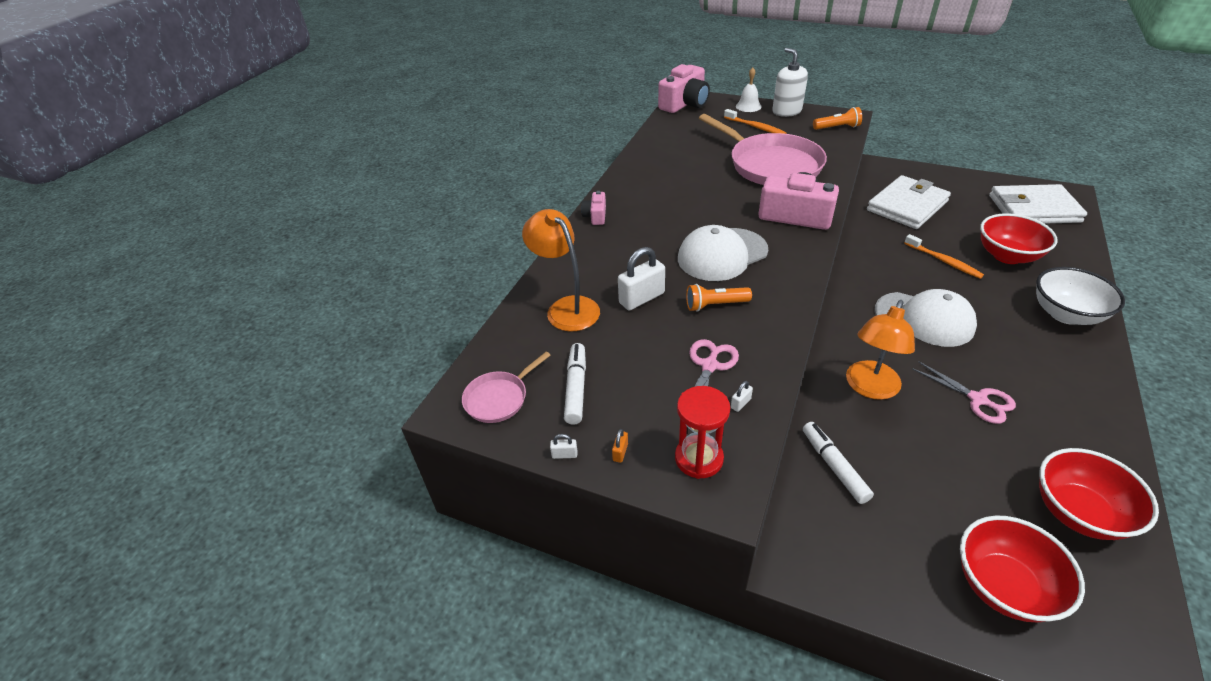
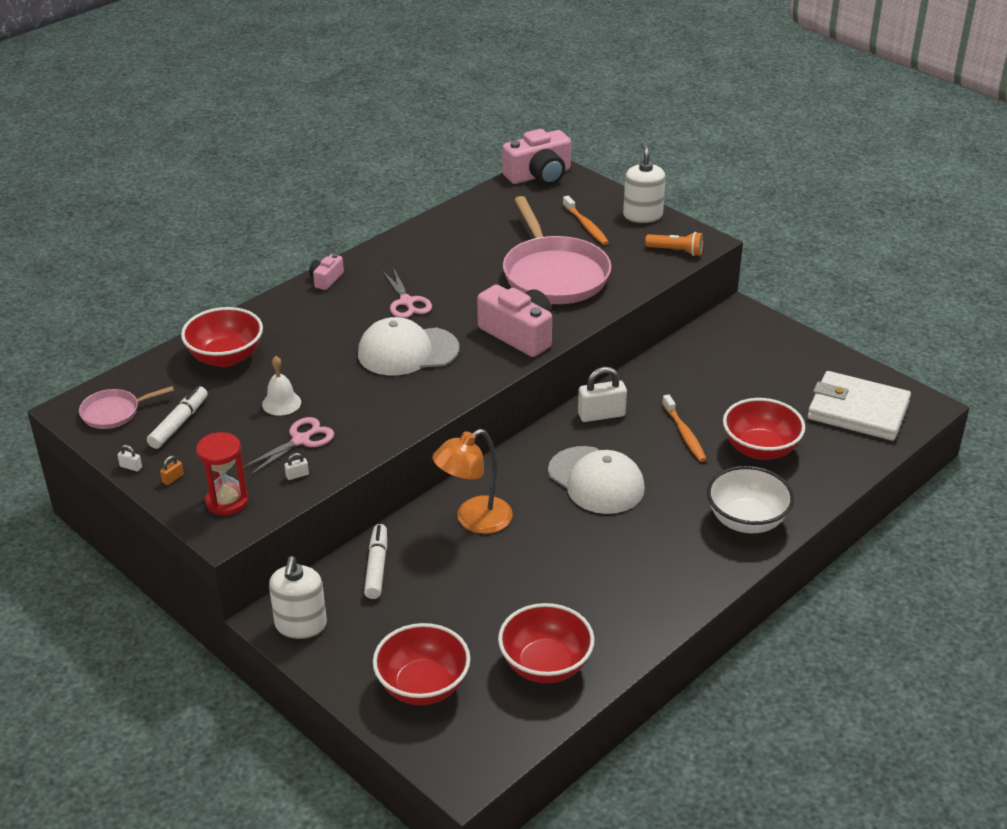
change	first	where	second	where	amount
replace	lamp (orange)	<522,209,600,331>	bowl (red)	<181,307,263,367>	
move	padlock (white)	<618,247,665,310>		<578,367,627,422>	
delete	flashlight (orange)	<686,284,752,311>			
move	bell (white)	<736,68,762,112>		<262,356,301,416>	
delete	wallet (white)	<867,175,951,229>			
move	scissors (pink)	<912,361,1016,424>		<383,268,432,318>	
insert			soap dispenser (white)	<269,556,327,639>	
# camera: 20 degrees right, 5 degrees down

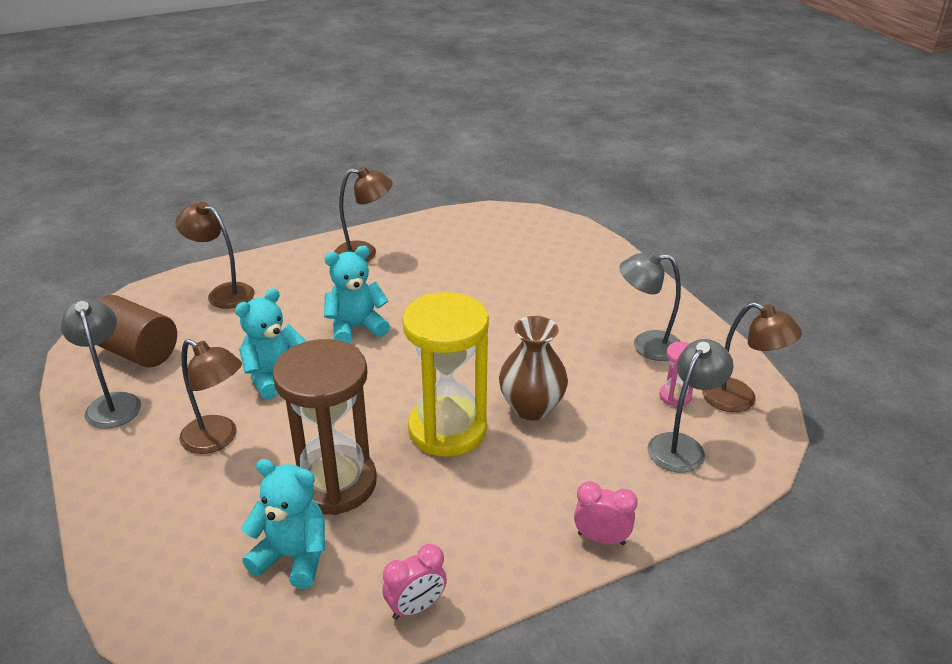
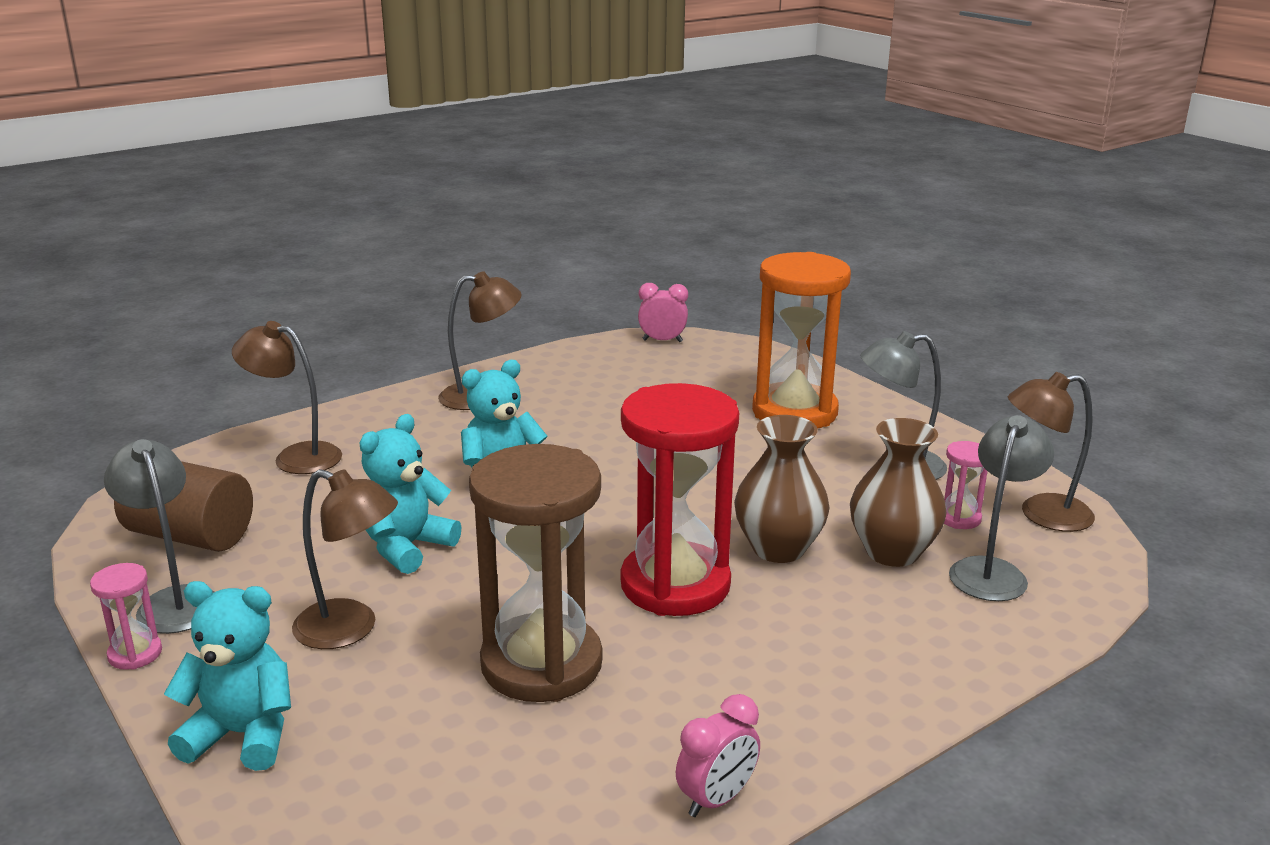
change	first	where	second	where	amount
move	teddy bear (turquoise)	<241,459,325,589>		<164,581,291,771>	
recolor	hourglass (yellow)	<402,292,489,457>	hourglass (red)	<621,383,739,616>	
move	clock (pink)	<574,481,638,545>		<638,283,688,342>	
rotate	lamp (brown)	<702,302,802,412>		<1008,372,1095,532>	150 degrees clockwise
insert			hourglass (pink)	<90,563,162,670>	
insert			hourglass (orange)	<752,252,851,429>	
insert			vase (brown)	<850,418,946,567>	
# camera: 10 degrees left, 10 degrees down

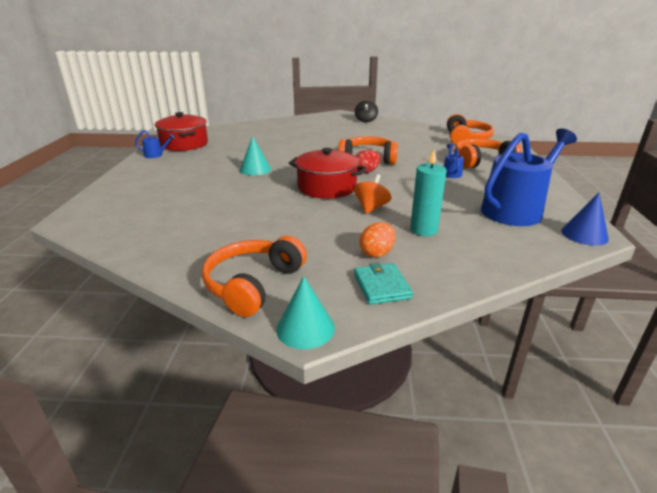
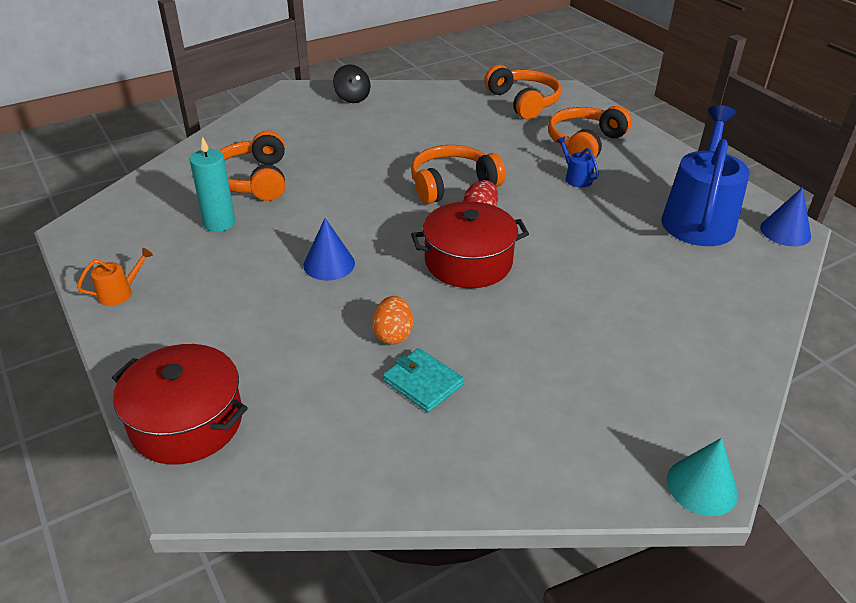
change	first	where	second	where	amount
recolor	watering can (blue)	<135,130,175,158>	watering can (orange)	<77,248,153,306>	
move	pot (red)	<155,112,208,151>		<112,344,248,465>	
move	headphones (orange)	<202,236,307,317>		<219,131,285,201>	
recolor	cone (turquoise)	<240,136,271,176>	cone (blue)	<303,218,355,281>	
delete	spinning top (orange)	<354,174,391,214>			
move	wallet (turquoise)	<354,262,413,305>		<383,348,464,413>	
move	egg (orange)	<359,222,395,258>		<372,296,413,345>	
move	candle (turquoise)	<410,150,447,236>		<189,137,236,232>	
# camera: 35 degrees left, 10 degrees up

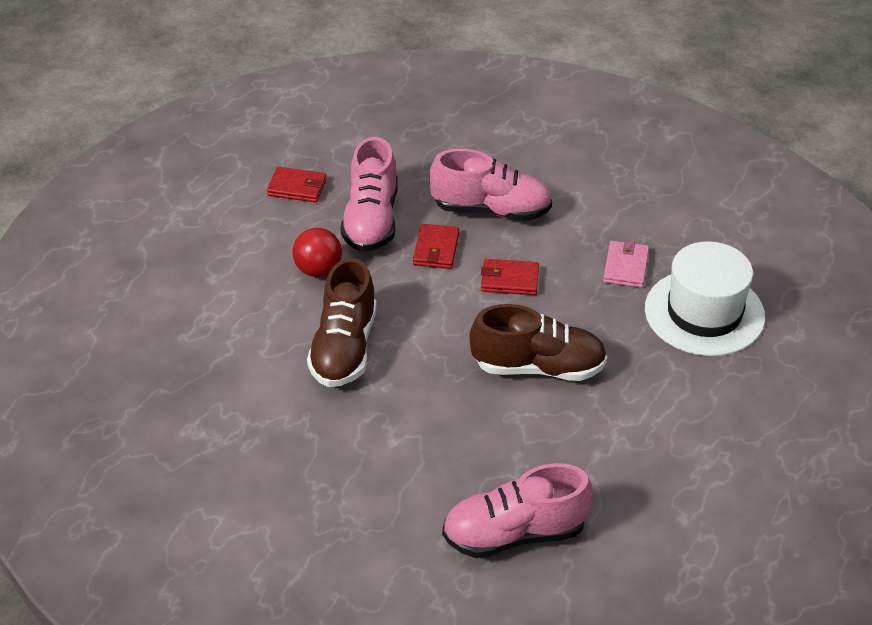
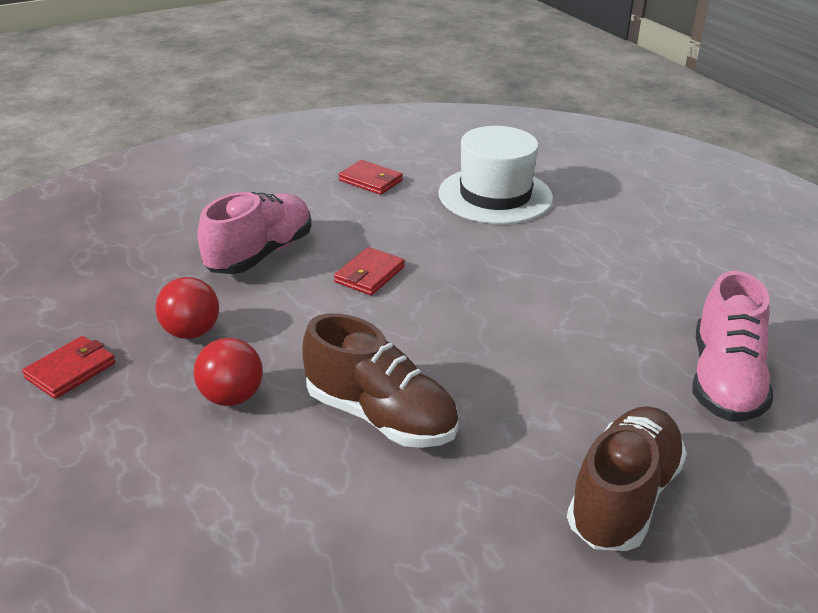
change	first	where	second	where	amount
replace	shoe (pink)	<341,137,397,252>	ball (red)	<155,277,219,339>	
move	wallet (red)	<413,224,459,269>		<339,160,403,195>	
move	shoe (brown)	<469,304,607,381>		<567,406,687,551>	
delete	wallet (pink)	<603,240,649,288>			
# camera: 65 degrees left, 10 degrees down

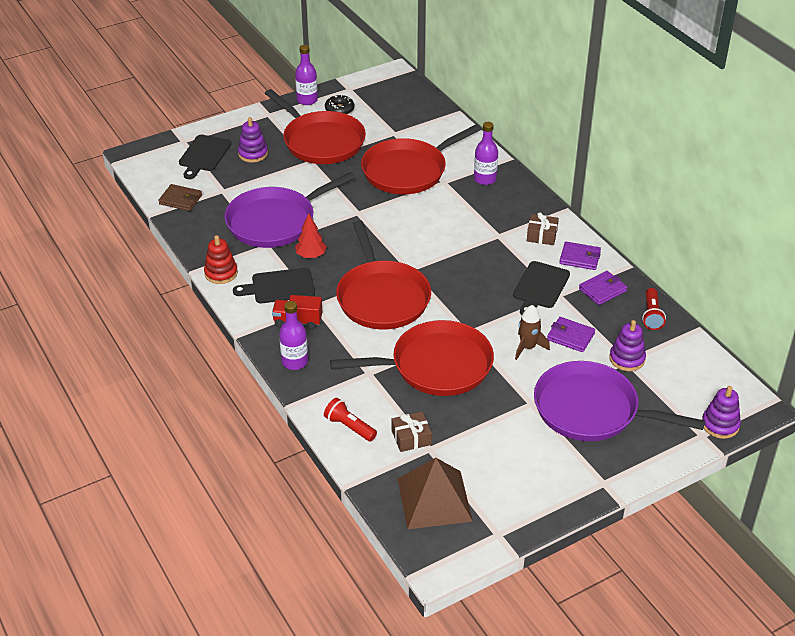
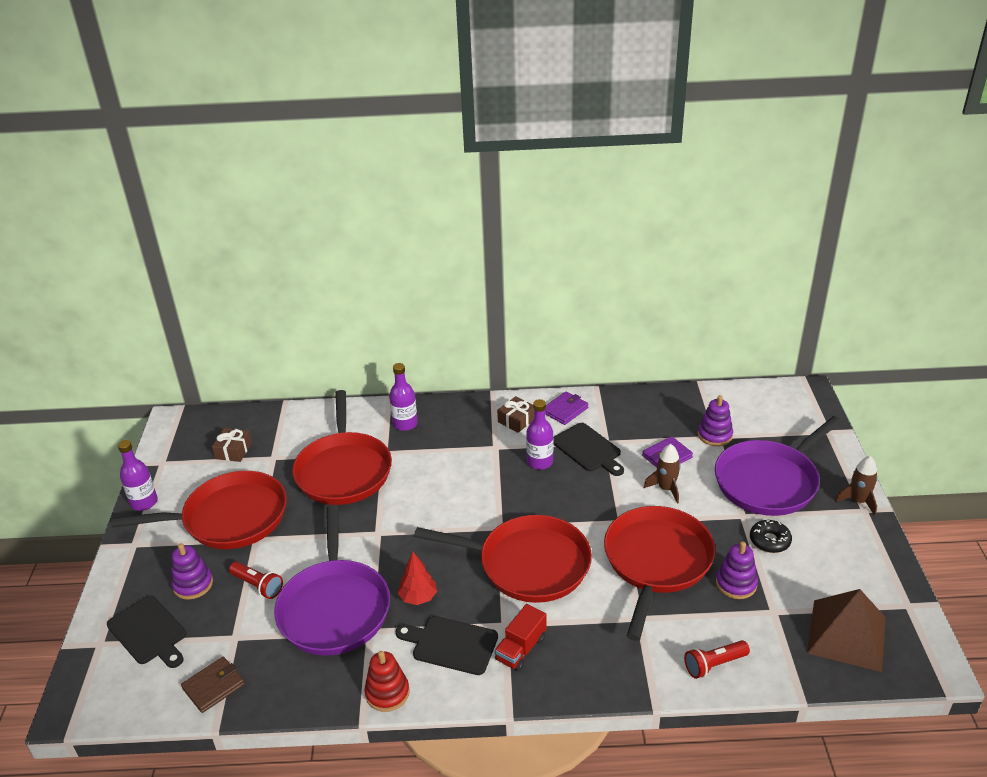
change	first	where	second	where	amount
rotate	cutting board (black)	<233,268,315,303>		<396,616,498,675>	90 degrees clockwise
move	bottle (purple)	<279,301,308,370>		<526,399,554,470>	
move	donut (black)	<325,95,355,114>		<750,520,792,553>	
move	gift (brown)	<392,412,432,452>		<212,428,252,462>	
delete	wallet (purple)	<579,271,627,305>			
move	flashlight (red)	<642,288,666,330>		<229,562,283,599>	
move	stacking toy (purple)	<702,386,741,439>		<716,542,758,599>	
insert			rocket (brown)	<835,456,878,516>	
# camera: 60 degrees left, 5 degrees down

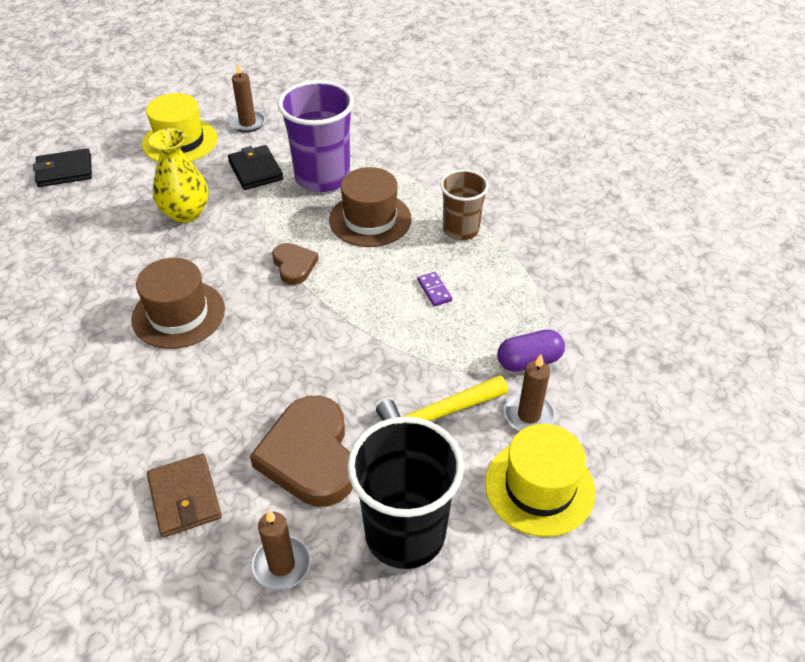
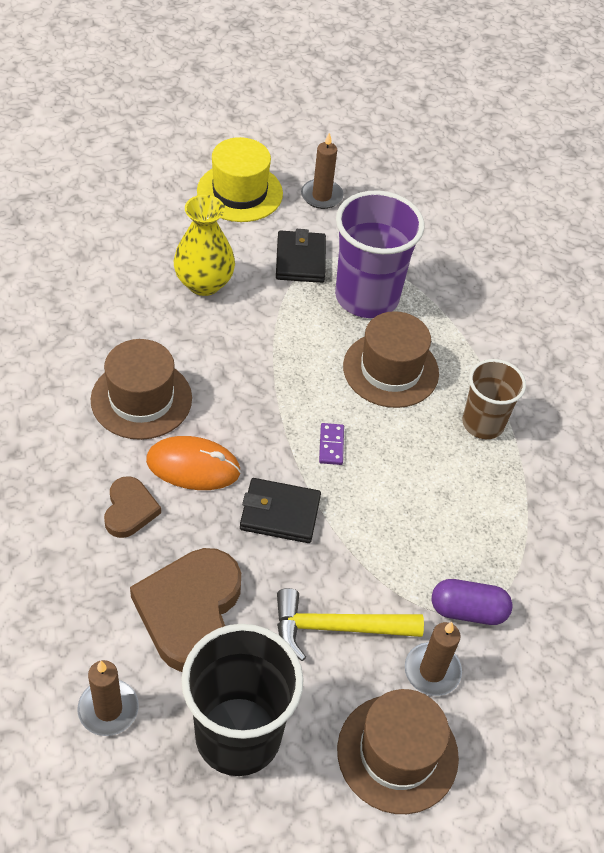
change	first	where	second	where	amount
move	wallet (black)	<33,148,92,187>		<240,478,321,543>	
delete	wallet (brown)	<147,454,222,537>			
move	heart (brown)	<272,243,319,285>		<104,476,161,538>	
move	domino (purple)	<417,272,452,306>		<319,423,344,465>	
recolor	hat (yellow)	<485,424,595,537>	hat (brown)	<337,689,459,814>	
insert			mouse (orange)	<146,436,241,490>	
# camera: 20 degrees right, 5 degrees up

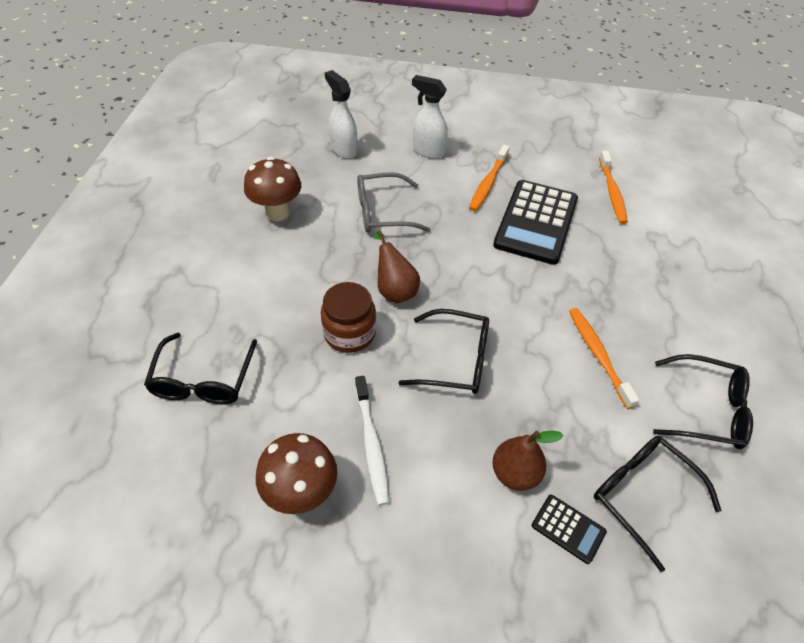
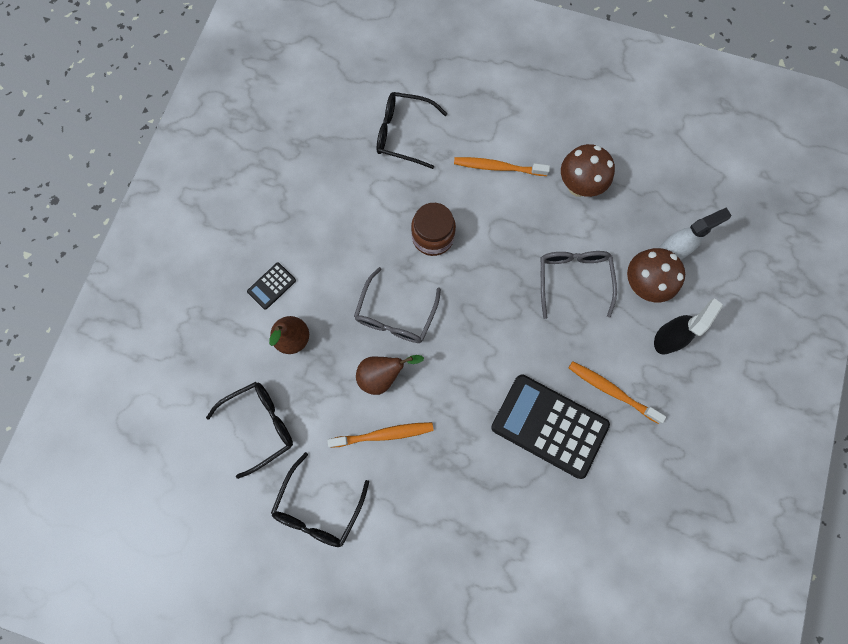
change	first	where	second	where	amount
move	mushroom (brown)	<256,433,337,514>		<627,248,685,302>	
delete	toothbrush (white)	<355,376,389,506>			
move	pear (brown)	<373,230,420,303>		<356,355,424,395>	
recolor	glasses (black)	<398,309,489,394>	glasses (grey)	<354,267,441,343>	
recolor	spray bottle (white)	<412,75,448,159>	spray bottle (black)	<654,298,723,354>	
move	calculator (black)	<532,495,607,564>		<247,263,296,310>	
move	toothbrush (orange)	<599,151,628,224>		<454,157,550,176>	
# camera: 100 degrees right, 25 degrees up

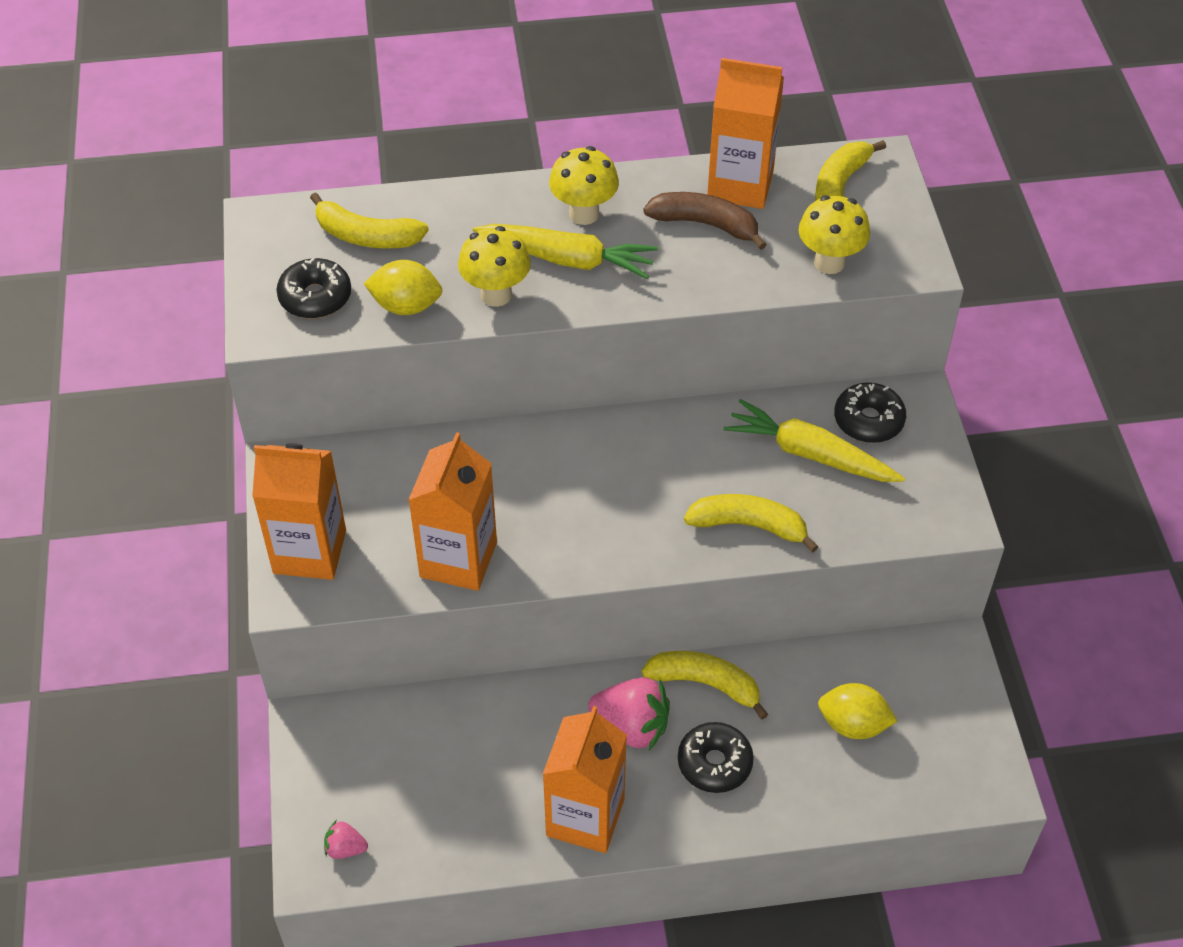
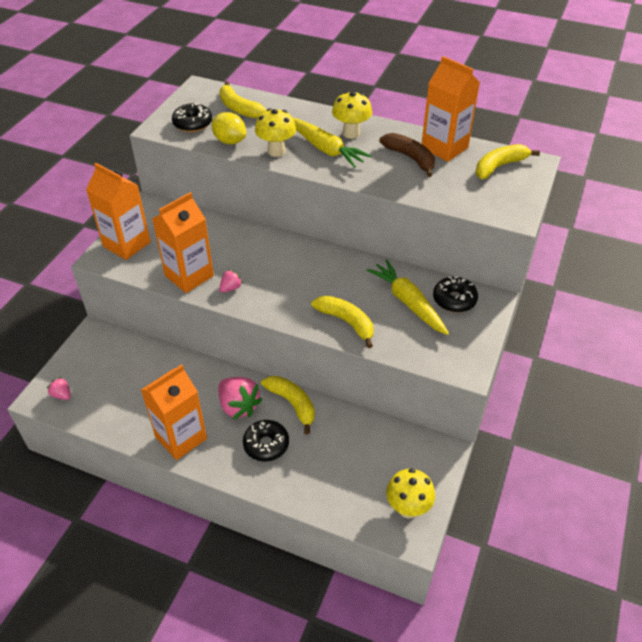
change	first	where	second	where	amount
move	mushroom (yellow)	<798,195,870,274>		<386,468,435,518>	
delete	lemon (yellow)	<818,683,897,739>			
insert			strawberry (pink)	<219,269,243,292>	
# camera: 30 degrees right, 5 degrees down

